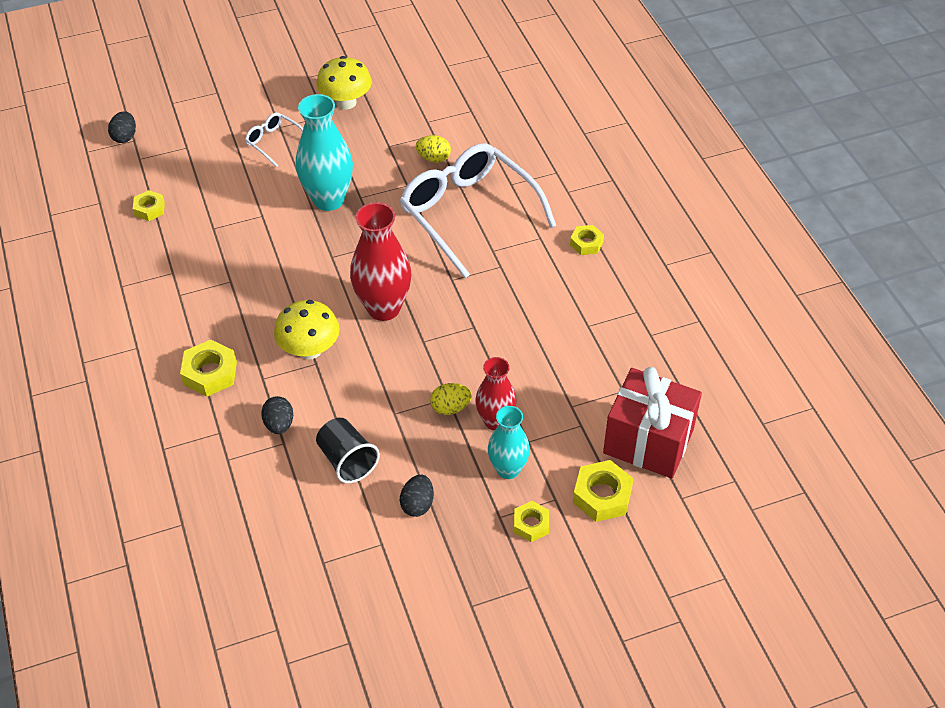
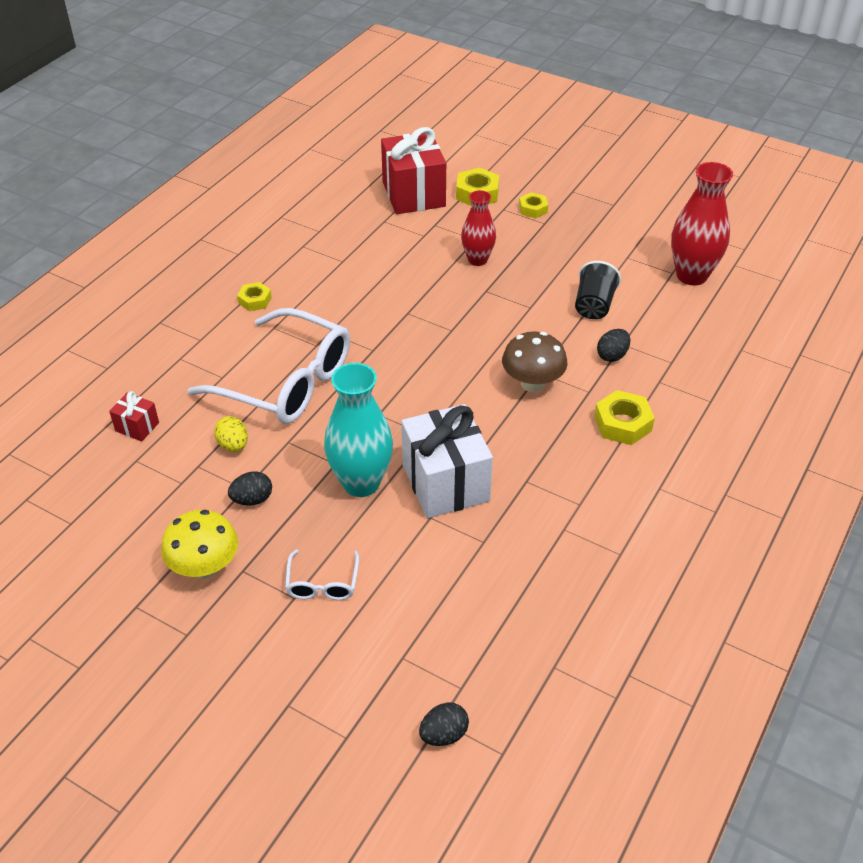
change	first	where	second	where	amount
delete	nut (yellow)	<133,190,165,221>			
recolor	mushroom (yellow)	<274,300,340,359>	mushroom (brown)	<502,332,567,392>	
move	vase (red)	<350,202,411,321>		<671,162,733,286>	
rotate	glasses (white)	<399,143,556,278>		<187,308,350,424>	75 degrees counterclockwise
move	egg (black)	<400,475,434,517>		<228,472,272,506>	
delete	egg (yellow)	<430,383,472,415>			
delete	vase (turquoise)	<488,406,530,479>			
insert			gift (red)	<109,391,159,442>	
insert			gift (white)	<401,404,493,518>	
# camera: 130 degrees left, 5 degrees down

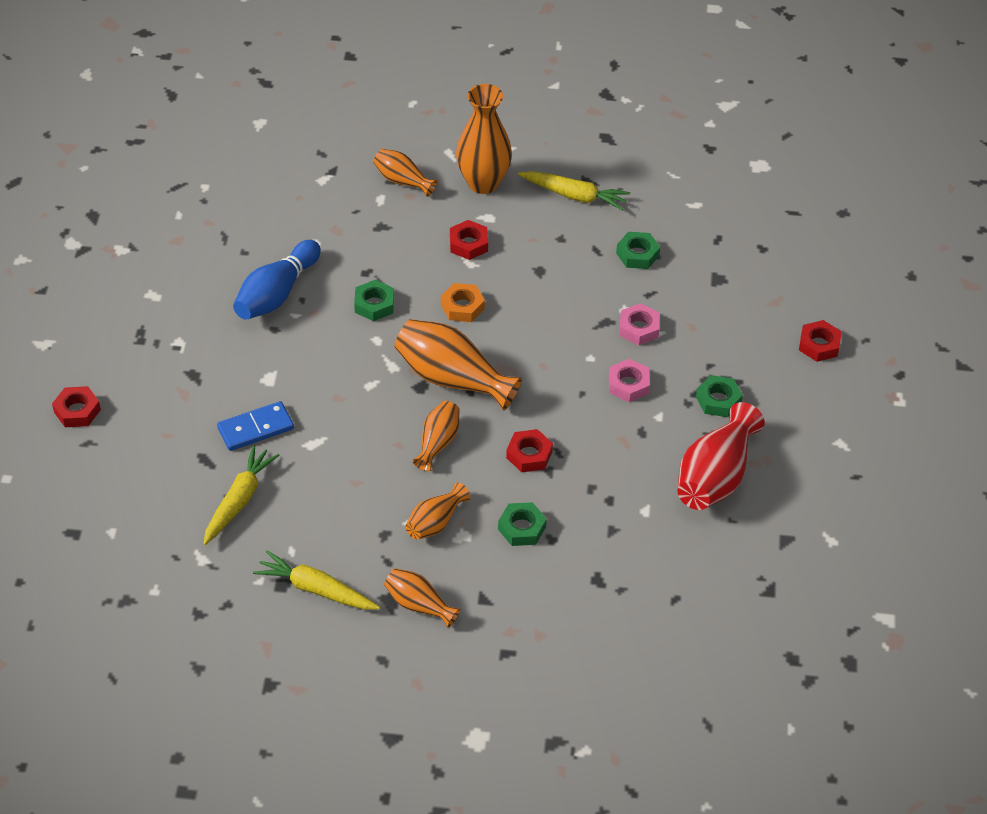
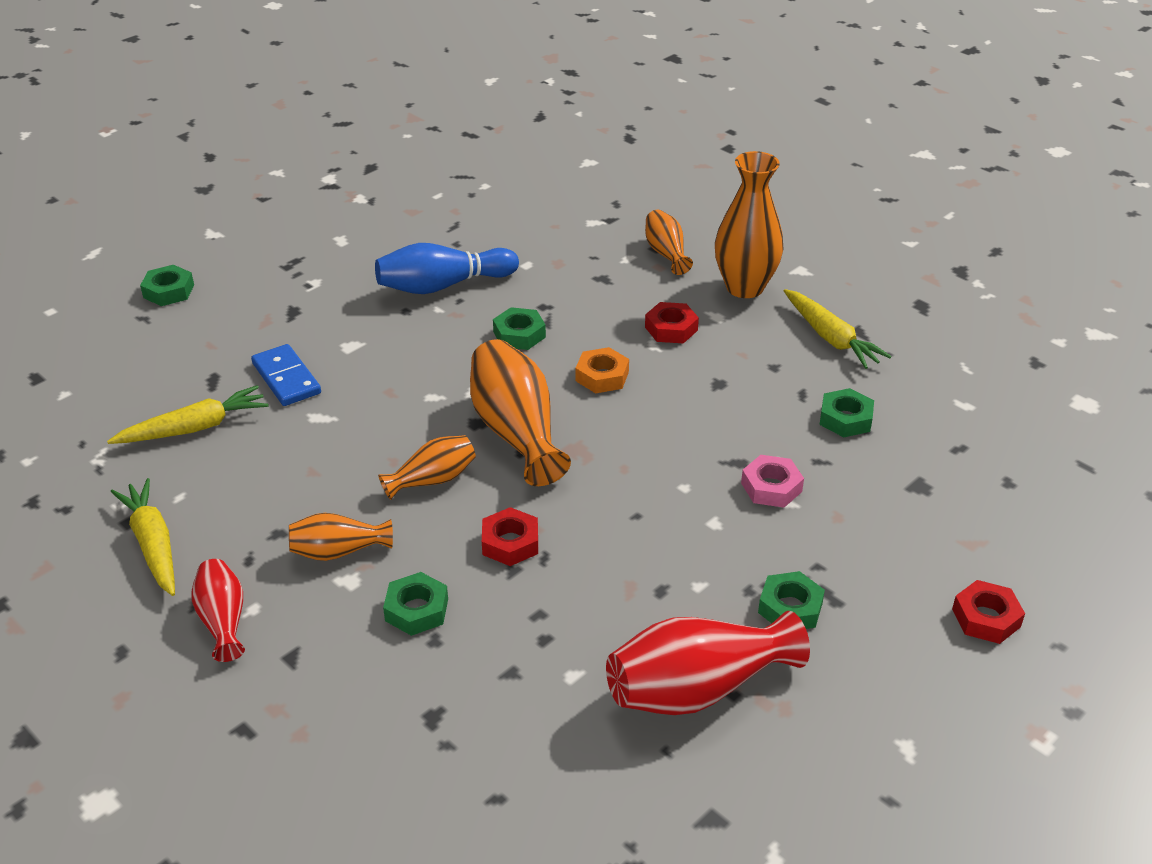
change	first	where	second	where	amount
recolor	nut (red)	<52,386,101,427>	nut (green)	<140,265,194,306>	
rotate	domino (blue)	<217,401,294,451>		<251,344,321,406>	45 degrees clockwise
recolor	vase (orange)	<384,568,460,628>	vase (red)	<192,559,245,662>	
delete	nut (pink)	<609,359,650,402>			
# camera: 40 degrees right, 10 degrees down

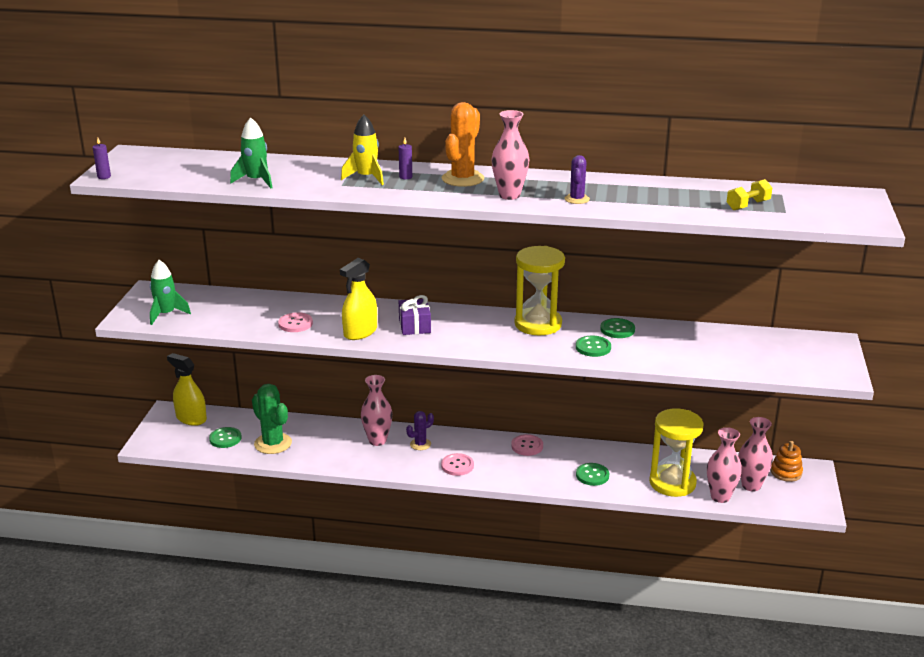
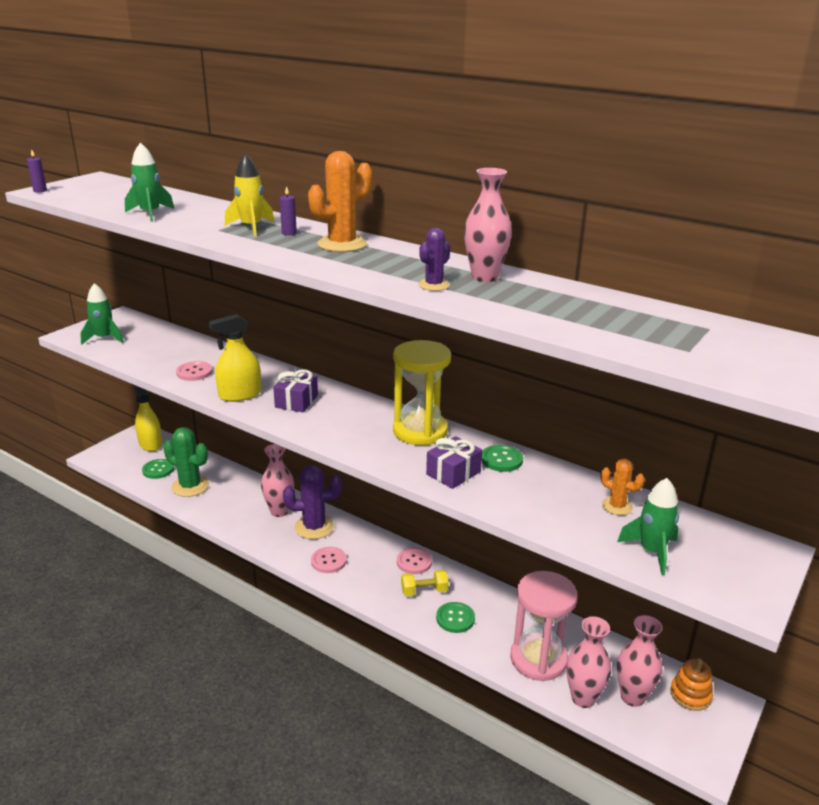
change	first	where	second	where	amount
rotate	cactus (green)	<252,384,292,454>		<163,427,209,497>	45 degrees counterclockwise
resize	cactus (purple)	<406,411,434,450>		<283,465,342,539>	x1.77
move	vase (pink)	<491,110,529,200>		<464,168,512,282>	
replace	button (green)	<576,336,611,357>	gift (purple)	<426,436,482,489>	
recolor	hourglass (yellow)	<649,408,704,497>	hourglass (pink)	<510,571,578,681>	
move	dumbbell (yellow)	<727,179,772,210>		<401,570,449,596>	
insert			cactus (orange)	<600,459,645,515>	
insert			rocket (green)	<617,478,679,575>	
# camera: 25 degrees right, 0 degrees up

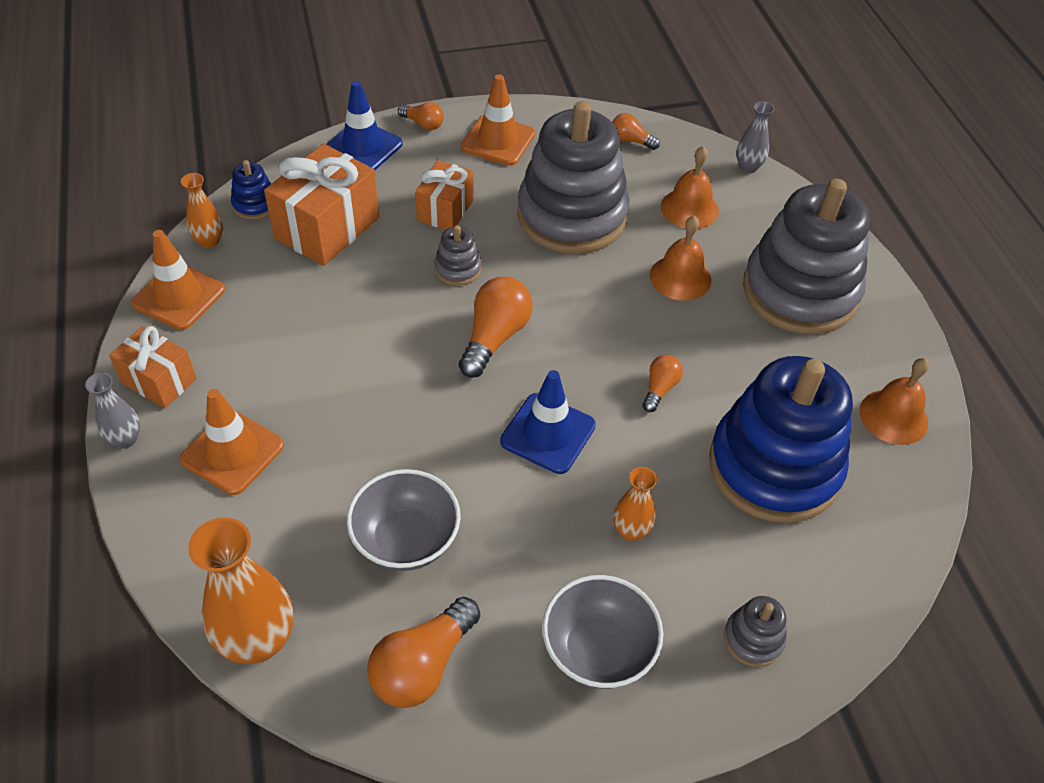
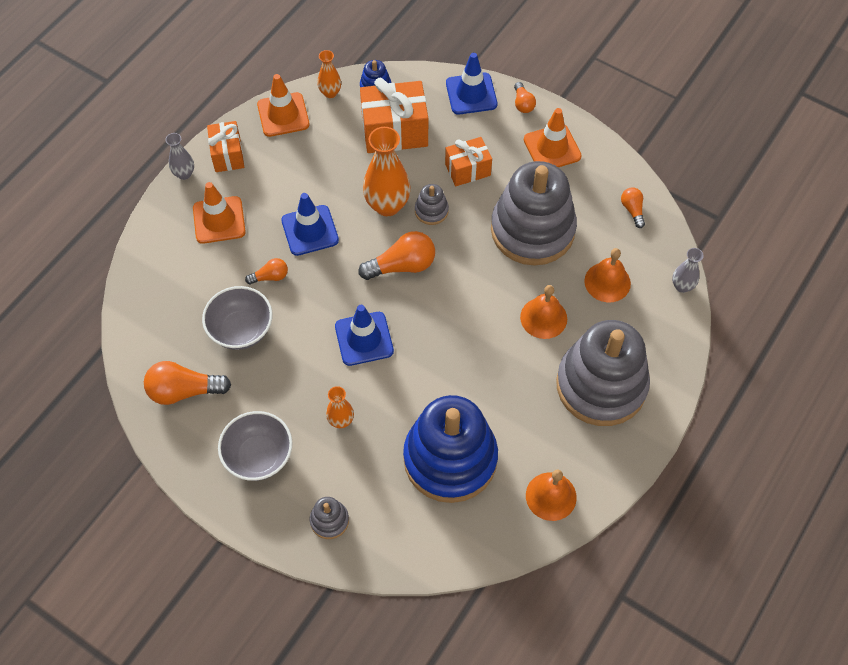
change	first	where	second	where	amount
move	vase (orange)	<188,517,293,664>		<363,127,411,216>	
move	light bulb (orange)	<642,355,683,412>		<245,258,288,284>	
insert			traffic cone (blue)	<281,193,339,256>	
# camera: 50 degrees right, 10 degrees up

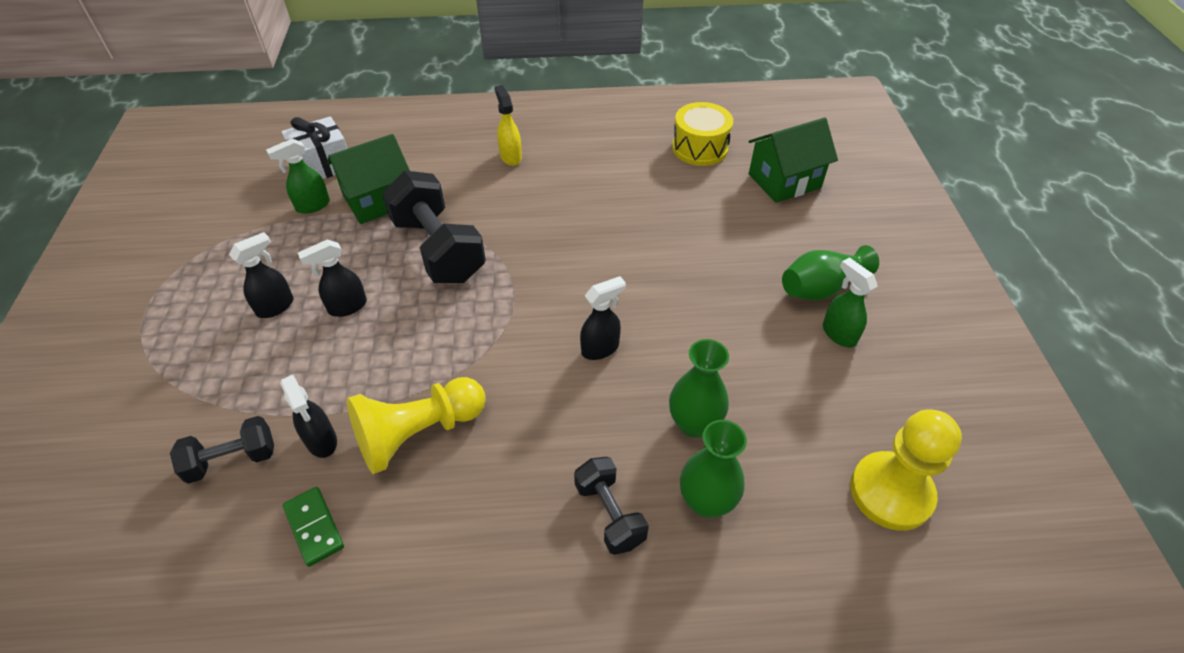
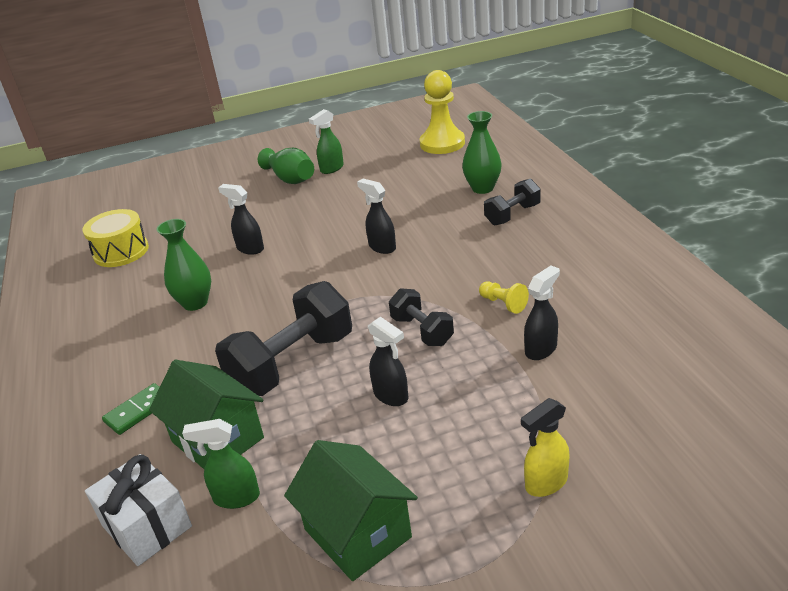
change	first	where	second	where	amount
move	dumbbell (black)	<170,416,274,484>		<389,288,454,346>	
move	spray bottle (black)	<229,232,293,318>		<218,184,264,255>	
rotate	spray bottle (green)	<266,139,330,214>		<182,419,260,509>	135 degrees clockwise
move	domino (green)	<283,487,344,567>		<102,383,160,435>	
resize	pawn (yellow)	<346,377,486,474>		<479,281,529,314>	x0.47
move	spray bottle (yellow)	<494,85,522,166>		<521,398,569,497>	
move	vase (green)	<669,339,729,438>		<157,219,211,311>	
move	house (green)	<749,118,838,203>		<284,440,418,581>	
# camera: 100 degrees left, 15 degrees down

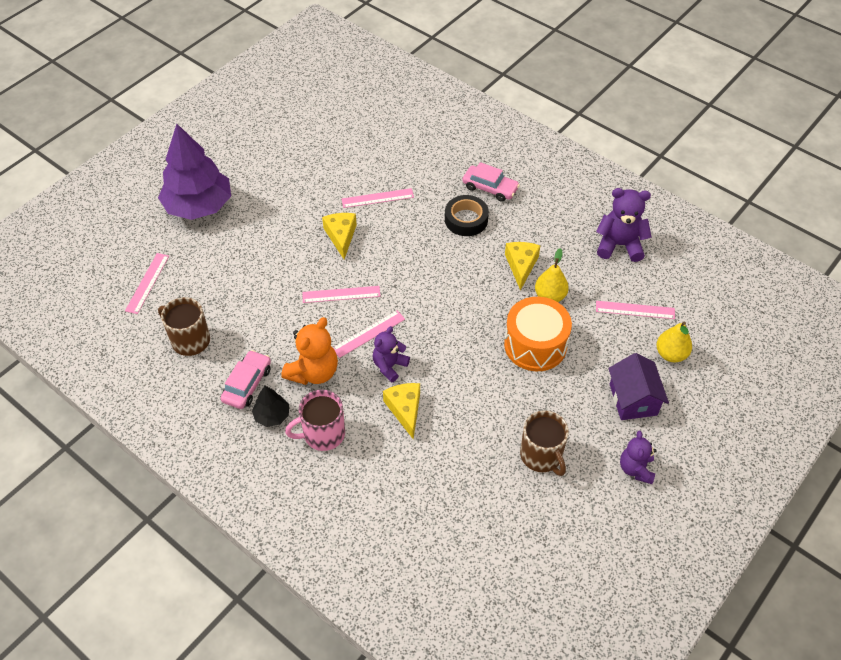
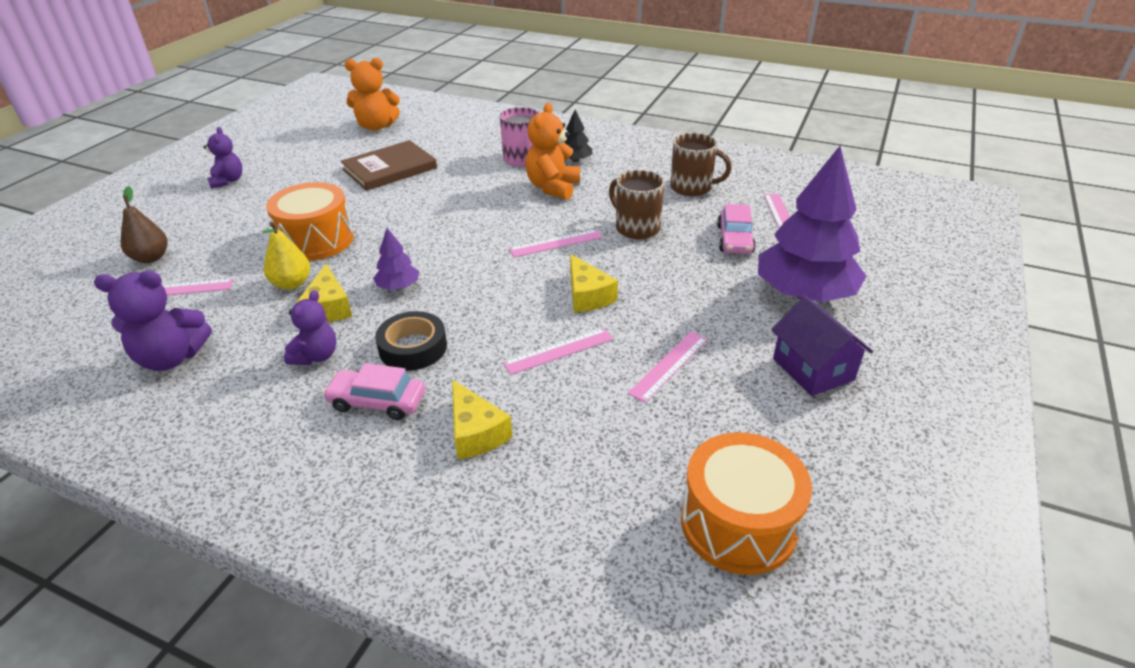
change	first	where	second	where	amount
move	car (pink)	<220,350,271,409>		<717,204,756,254>	
move	ruler (pink)	<333,310,405,358>		<628,332,708,403>	
move	teddy bear (purple)	<373,326,410,383>		<284,290,337,365>	
move	cheese (yellow)	<383,383,420,439>		<452,379,513,459>	
move	mug (brown)	<520,410,569,476>		<609,170,665,239>	
move	house (purple)	<608,353,669,420>		<771,296,873,396>	
recolor	pear (yellow)	<656,321,692,362>	pear (brown)	<121,186,168,263>	
insert			book (brown)	<341,140,437,191>	
insert			teddy bear (orange)	<345,58,400,131>	
insert			tree (purple)	<373,228,419,290>	
insert			drum (orange)	<681,432,812,575>	
# camera: 165 degrees right, 15 degrees down

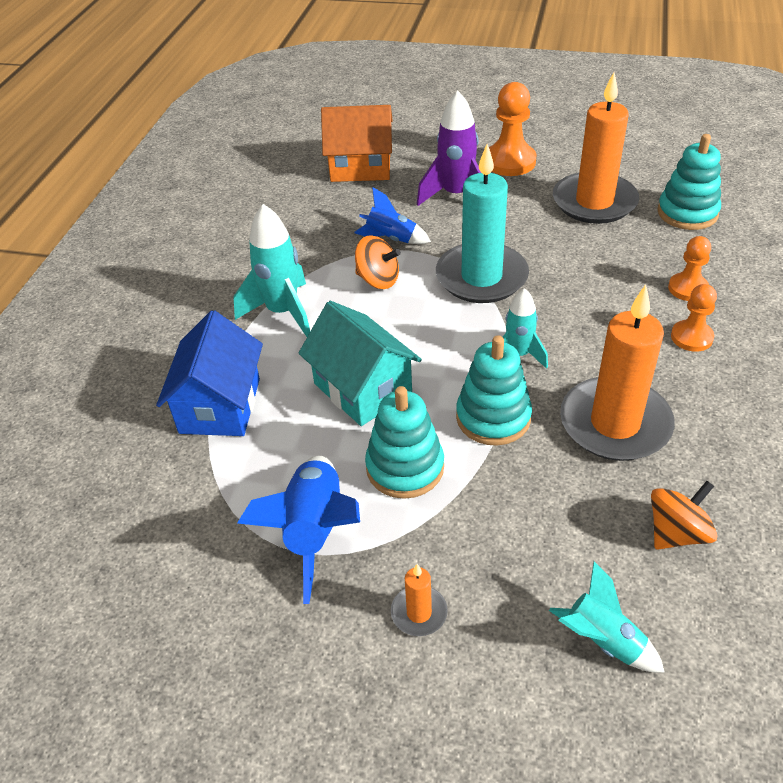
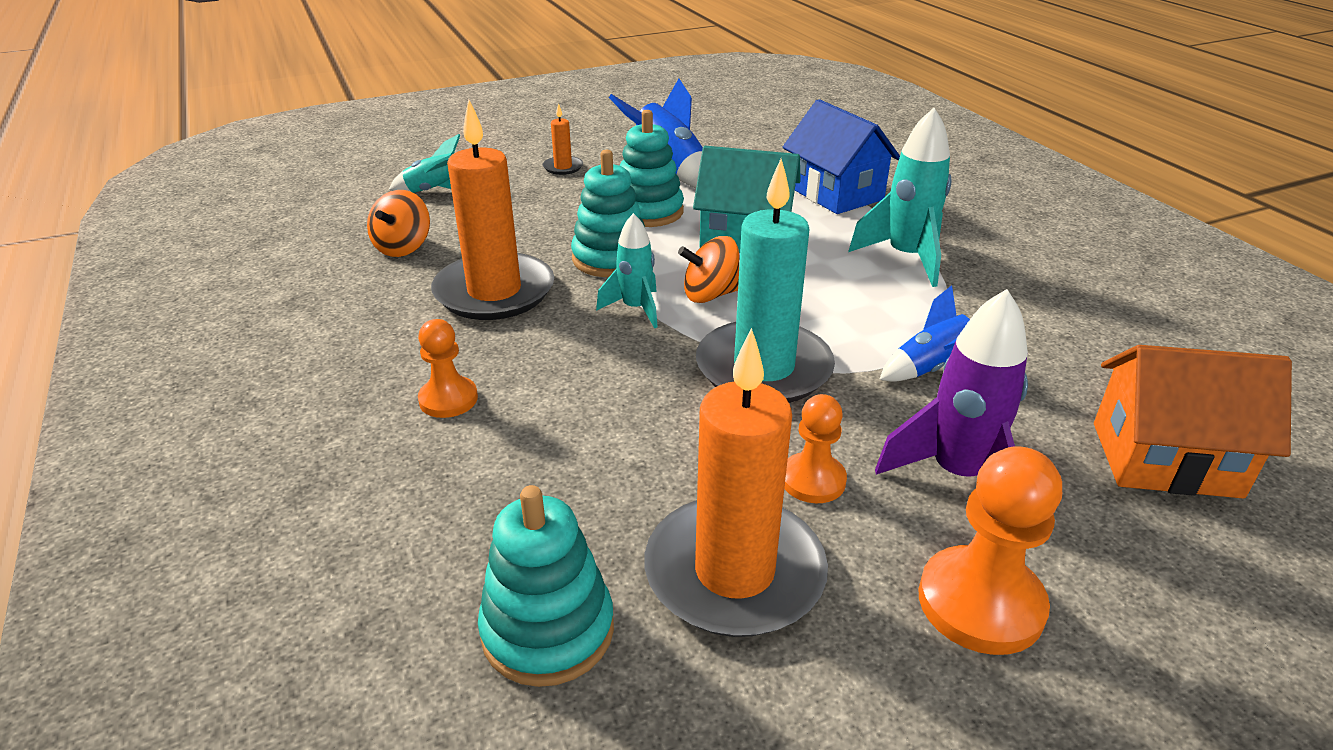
change	first	where	second	where	amount
rotate	house (orange)	<321,105,393,182>		<1094,345,1292,499>	45 degrees clockwise
move	spinning top (orange)	<355,235,401,289>		<678,236,739,303>	
move	pawn (orange)	<668,236,711,301>		<784,394,847,503>	
# camera: 140 degrees right, 10 degrees down

